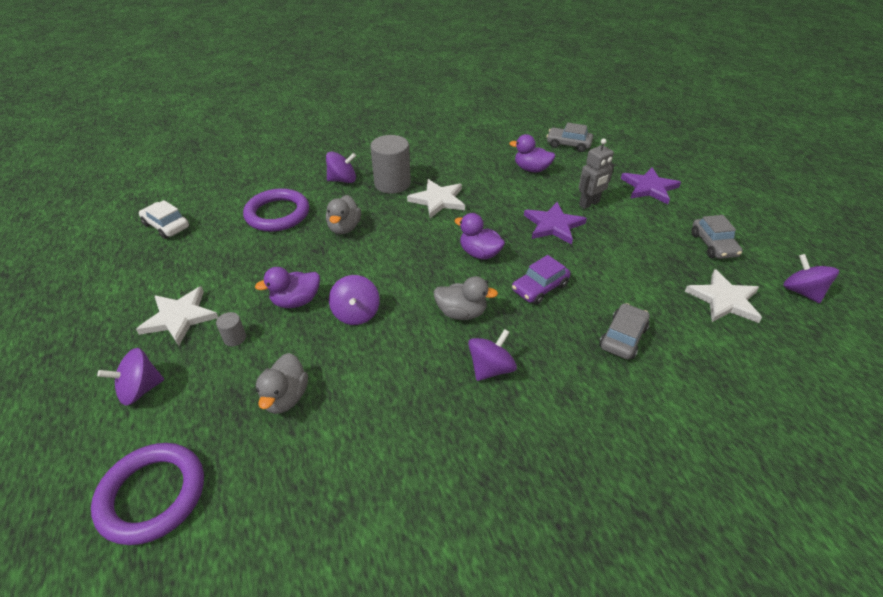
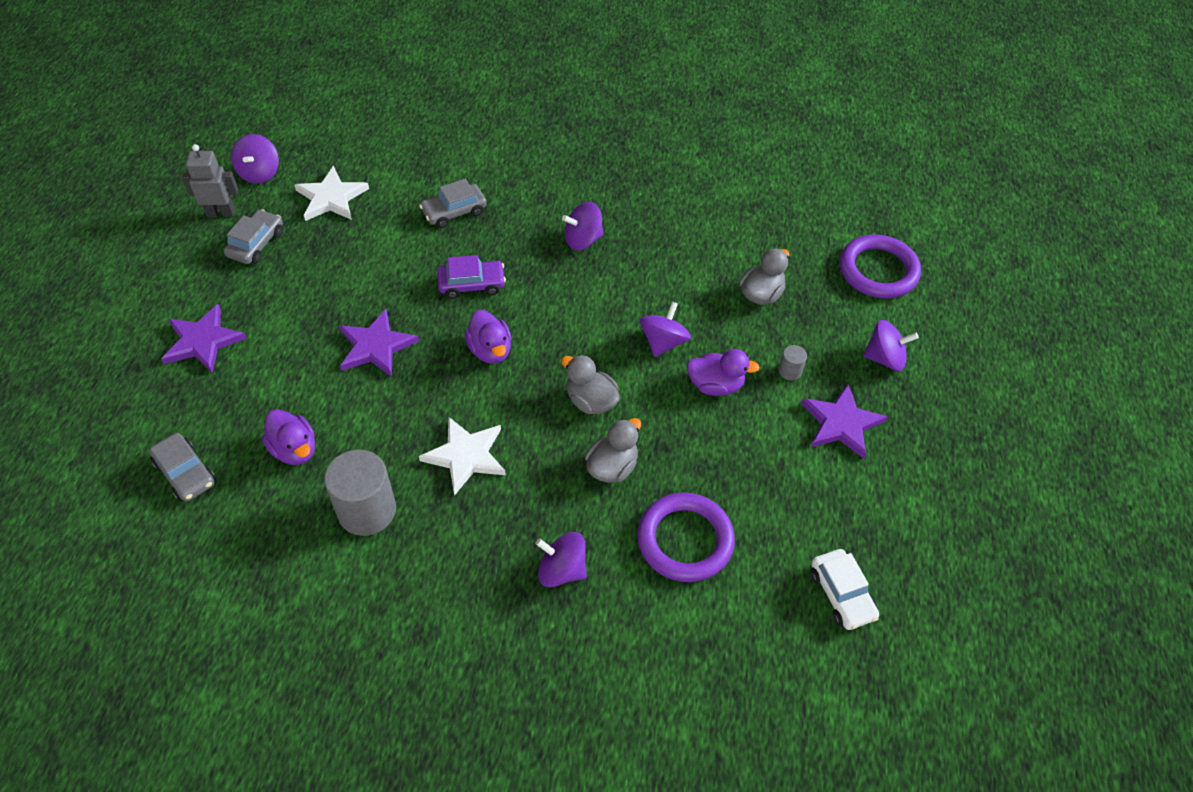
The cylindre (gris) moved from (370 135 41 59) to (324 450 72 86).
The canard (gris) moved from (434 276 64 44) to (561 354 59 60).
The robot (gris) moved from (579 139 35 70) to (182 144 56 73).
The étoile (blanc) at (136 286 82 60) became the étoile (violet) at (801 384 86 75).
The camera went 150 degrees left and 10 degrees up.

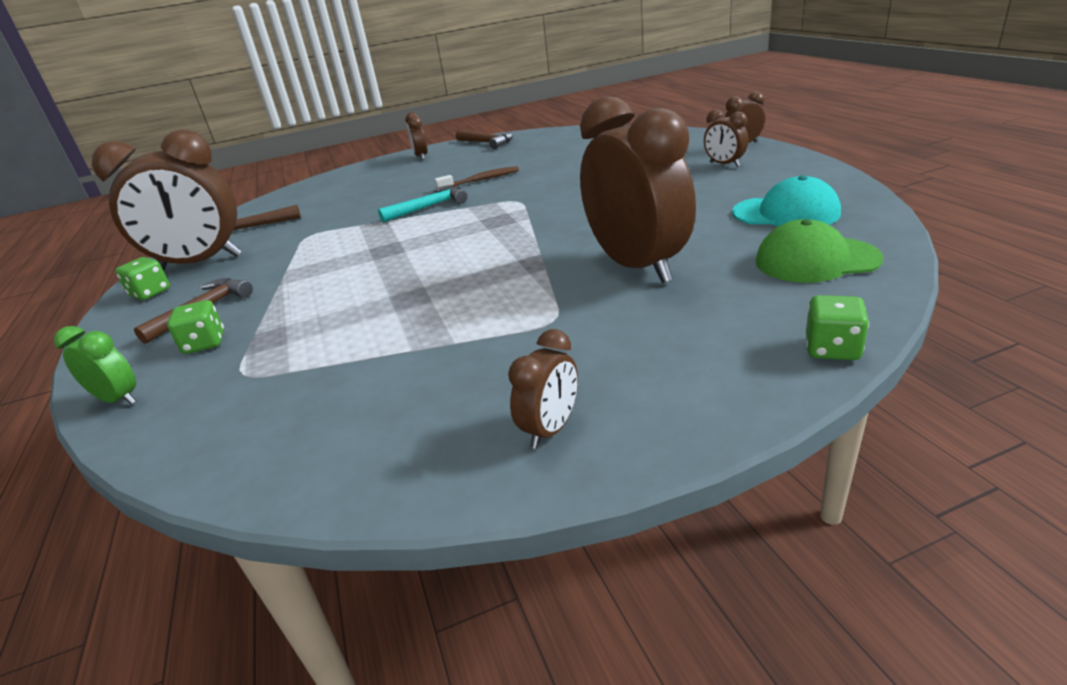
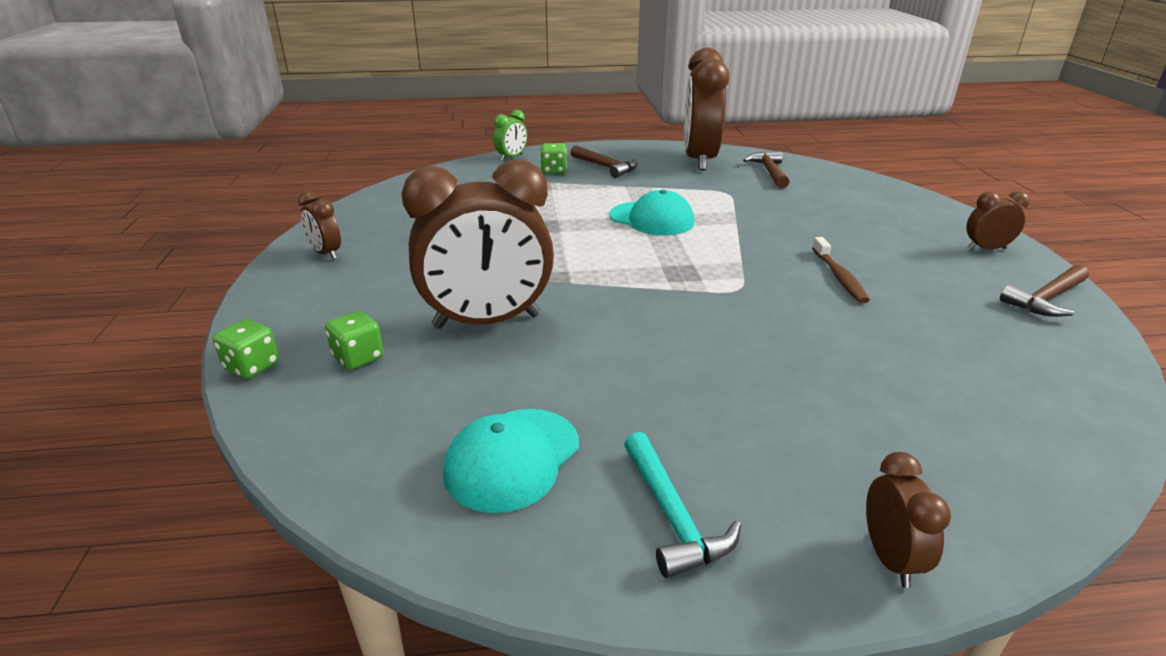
The réveil (marron) at (704 110 44 57) disappeared.
The casquette (vert) at (755 219 128 64) disappeared.
The casquette (turquoise) at (609 190 85 46) appeared.
The dé (vert) moved from (115 257 55 43) to (325 311 59 59).
The marteau (turquoise) moved from (378 186 89 37) to (624 432 117 146).
The camera went 100 degrees right and 0 degrees up.

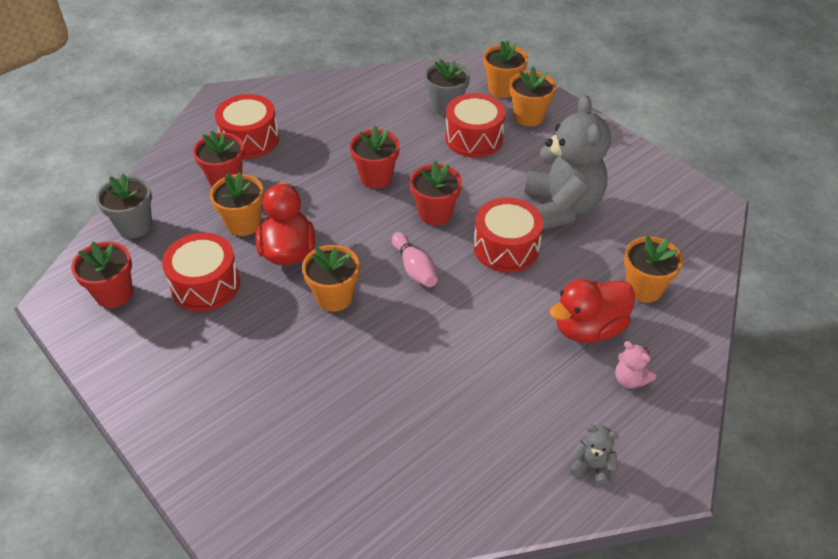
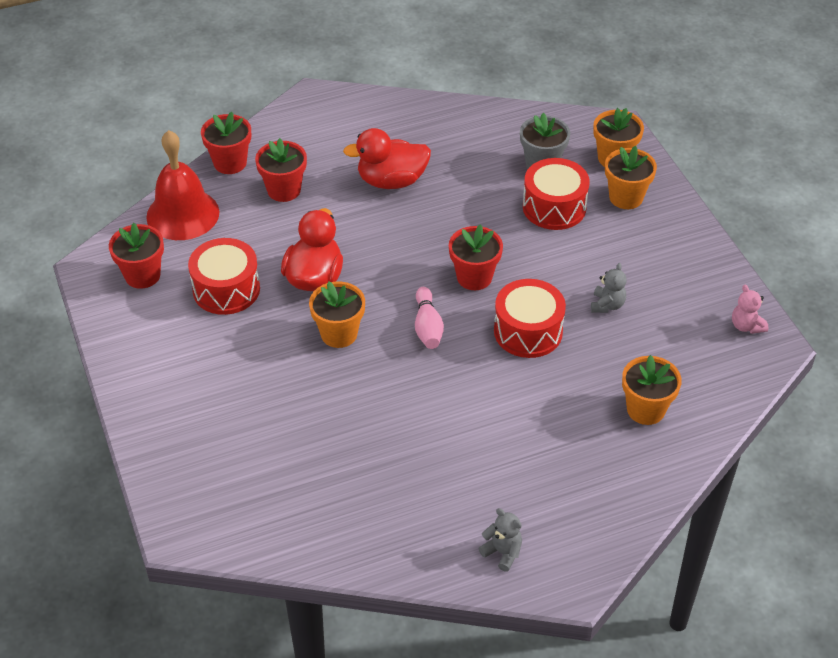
The pot de fleurs (orange) at (210 172 54 64) disappeared.
The tambour (rouge) at (215 94 64 65) disappeared.
The pot de fleurs (rouge) moved from (350 126 50 62) to (201 112 50 62).
The canard (rouge) moved from (549 279 86 64) to (343 128 88 61).
The ours en peluche (rose) moved from (615 341 41 48) to (732 285 37 49).
The pot de fleurs (gris) at (96 174 56 64) was replaced by the cloche (rouge) at (146 130 74 110).
The ours en peluche (gris) at (524 95 87 135) changed to 0.41 times the size.
The camera went 20 degrees right and 0 degrees up.

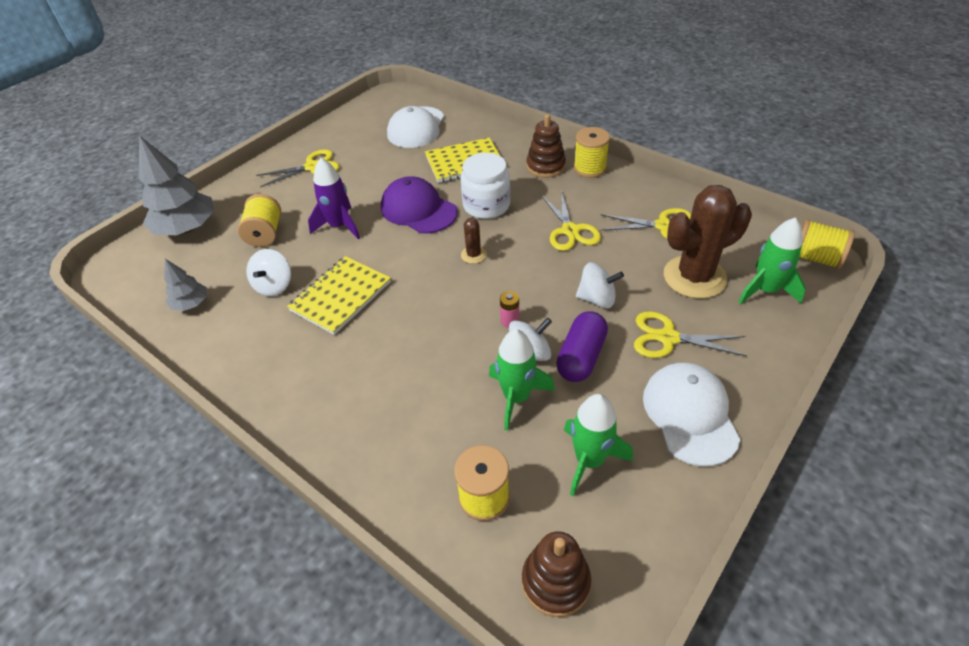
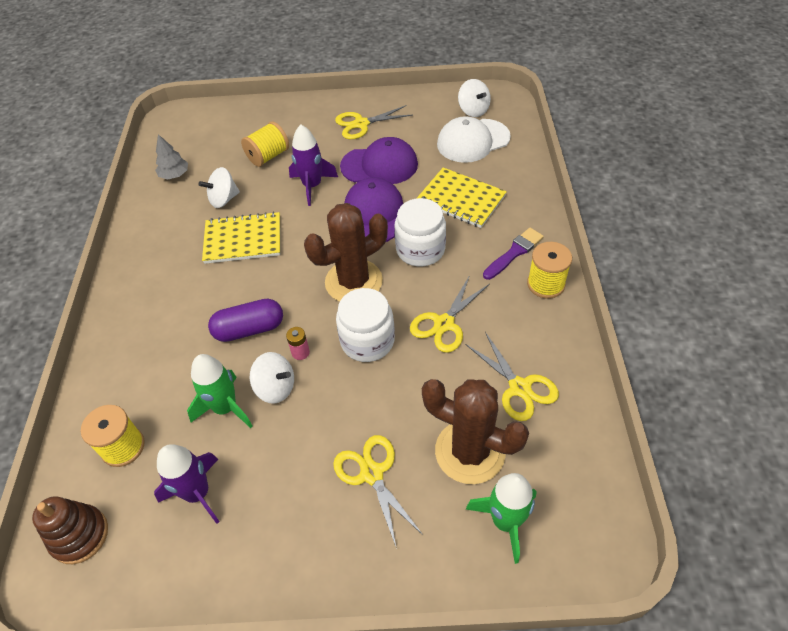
The arbre (gris) at (139 135 76 100) disappeared.
The casquette (blanc) at (643 363 98 104) disappeared.
The bobine (jaune) at (800 219 55 50) disappeared.
The bocal (blanc) at (336 288 59 74) appeared.
The casquette (violet) at (340 137 78 47) appeared.
The gélule (violet) moved from (556 311 52 71) to (208 299 75 43).
The toupie (blanc) moved from (576 262 48 46) to (458 79 33 38).
The jouet à empiler (marron) at (526 114 40 64) was replaced by the pinceau (violet) at (483 228 61 52).
The fusée (vert) at (564 394 69 102) became the fusée (violet) at (154 444 66 80).
The ciseaux (jaune) at (256 149 84 38) turned 135 degrees clockwise.
The cactus (marron) at (461 218 26 46) changed to 2.25 times the size.
The camera went 50 degrees right and 5 degrees up.

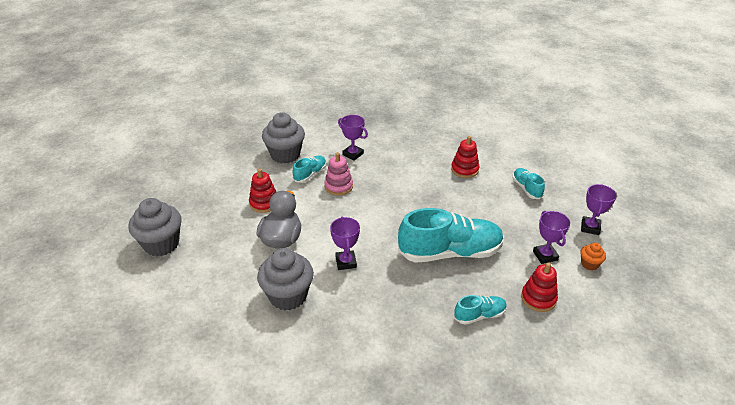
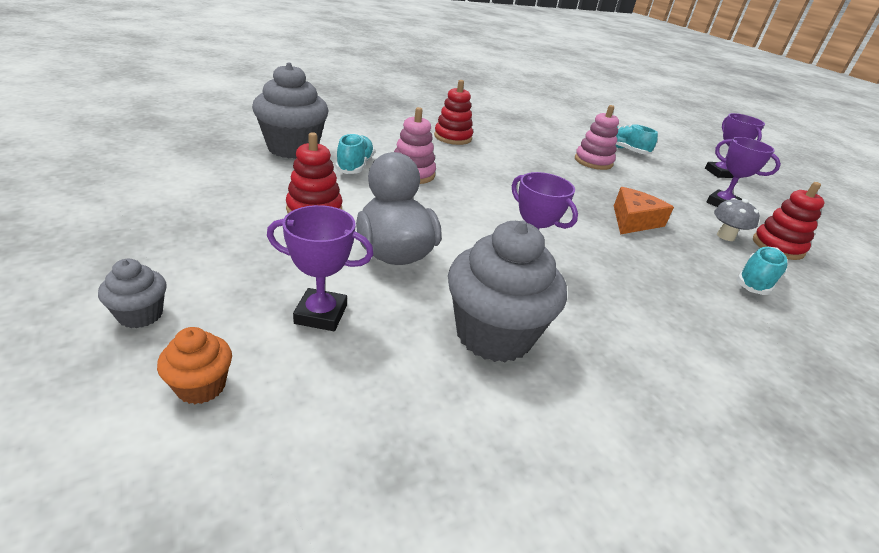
The jouet à empiler (rose) at (575 105 44 65) appeared.
The champignon (gris) at (714 198 46 43) appeared.
The trophée (violet) moved from (338 115 30 46) to (267 205 106 126).
The jouet à empiler (rouge) moved from (451 136 28 42) to (434 80 39 65).
The muffin (orange) moved from (580 243 26 27) to (157 327 75 77).
The chaussure (turquoise) at (398 208 106 55) was replaced by the fromage (orange) at (614 187 60 48).
The muffin (gris) at (128 198 54 58) changed to 0.47 times the size.
The camera went 35 degrees left and 5 degrees down.

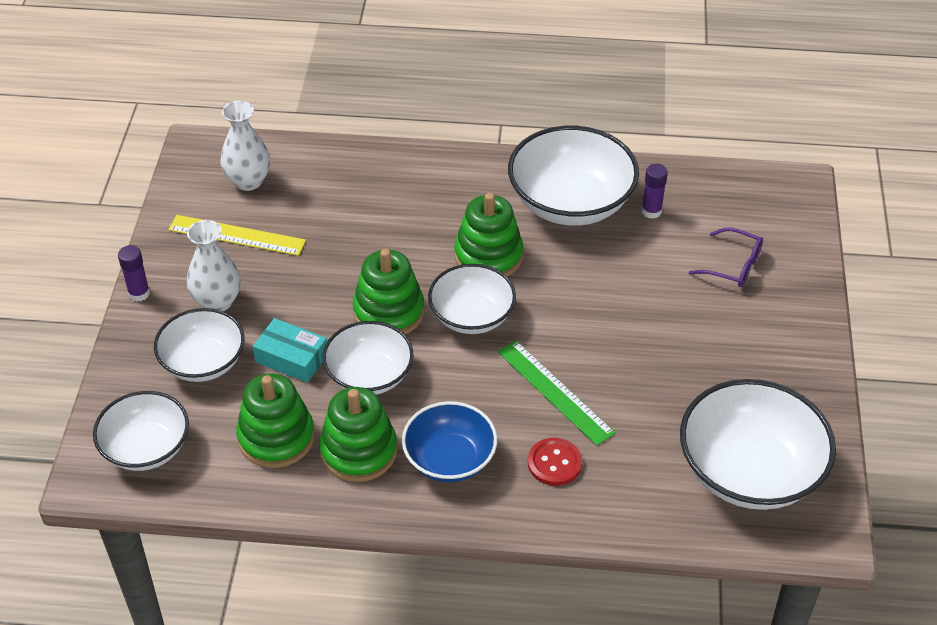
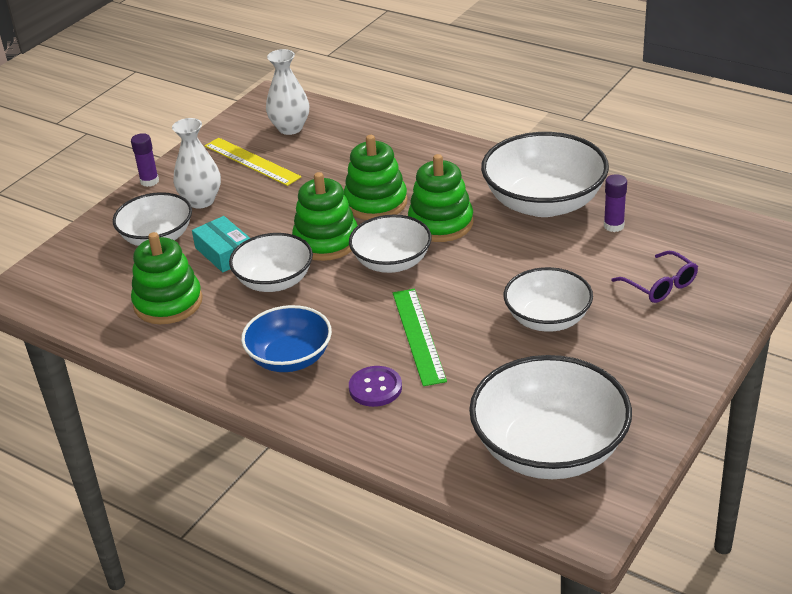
The bol (blanc) moved from (93 391 96 80) to (504 267 89 65).
The jouet à empiler (vert) moved from (319 387 78 95) to (344 135 63 85).
The bouton (rouge) at (528 438 54 48) became the bouton (violet) at (349 366 53 41).
The camera went 30 degrees right and 10 degrees down.

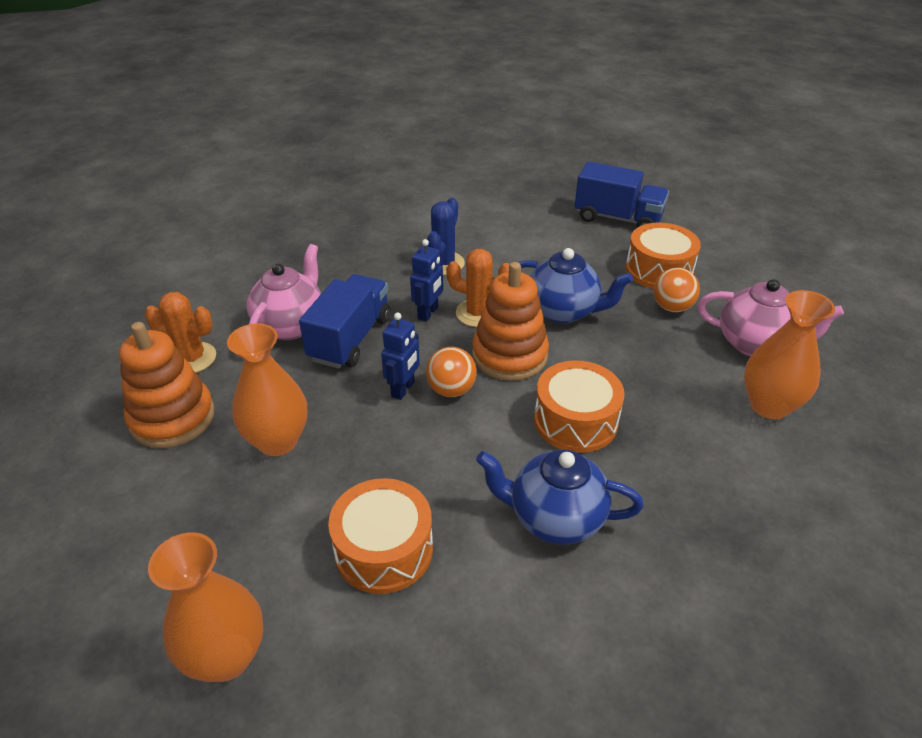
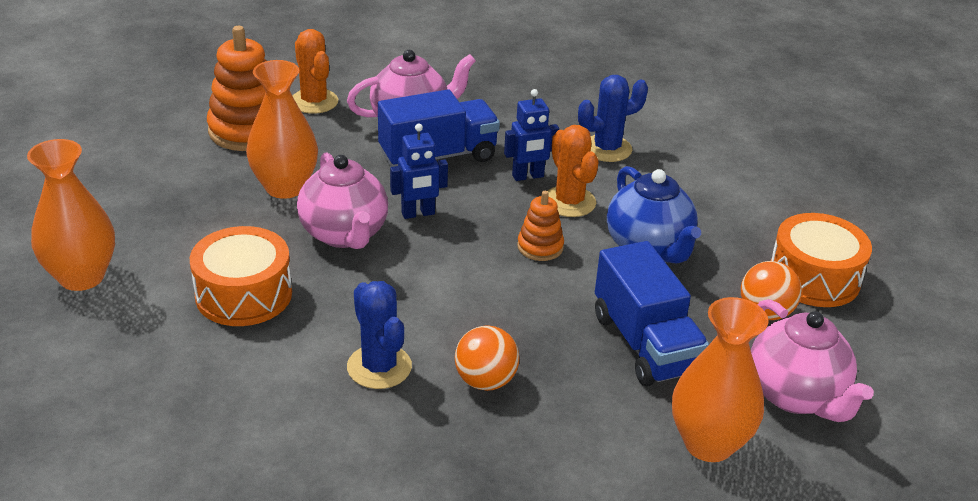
The tambour (orange) at (534 360 91 93) disappeared.
The théière (rose) at (297 152 91 97) appeared.
The balle (orange) moved from (426 347 51 50) to (455 325 64 66).
The camion (bleu) moved from (575 161 94 67) to (595 241 114 145).
The théière (bleu) at (476 449 168 96) was replaced by the cactus (bleu) at (347 281 65 108).
The jouet à empiler (orange) at (472 262 77 119) changed to 0.52 times the size.
The camera went 45 degrees right and 5 degrees down.

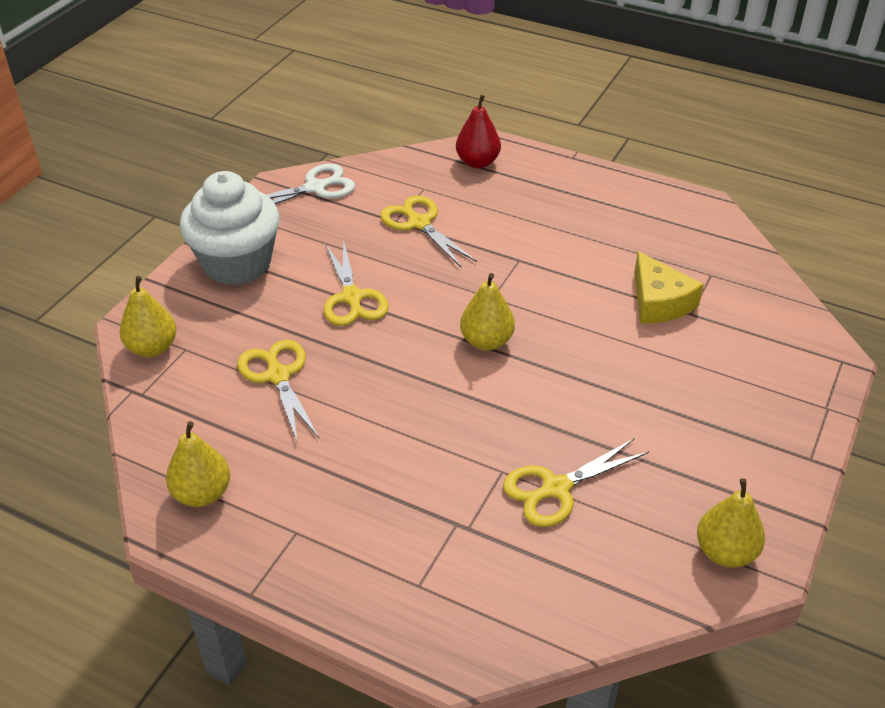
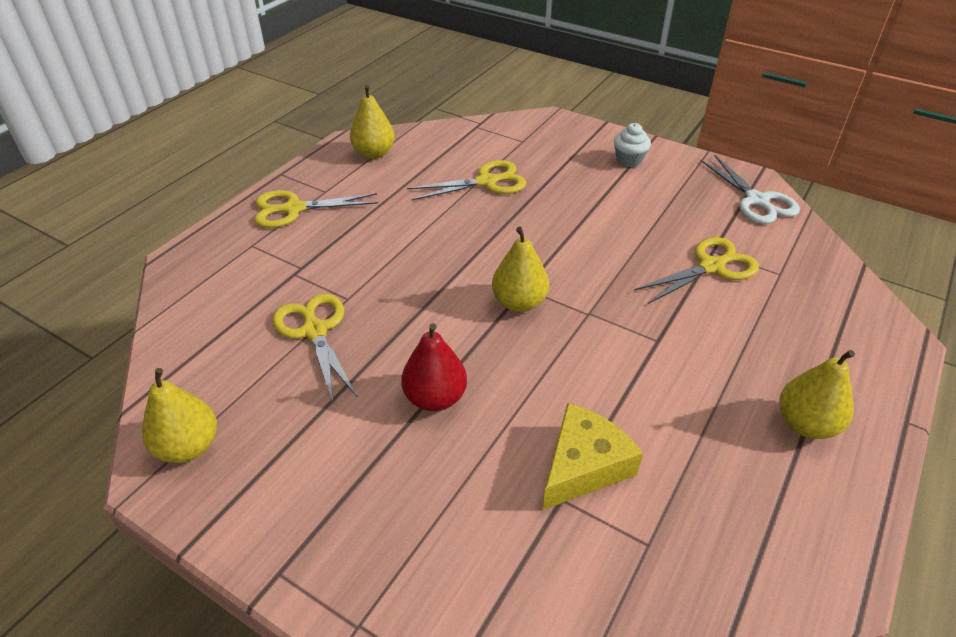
The poire (jaune) moved from (119 276 57 81) to (779 350 76 89).
The ciseaux (jaune) moved from (324 239 65 87) to (254 190 124 38).
The poire (rouge) moved from (456 95 45 73) to (401 323 66 88).
The fromage (jaune) at (634 251 70 73) turned 150 degrees clockwise.
The muffin (blanc) at (180 171 100 115) changed to 0.43 times the size.
The camera went 95 degrees right and 0 degrees up.

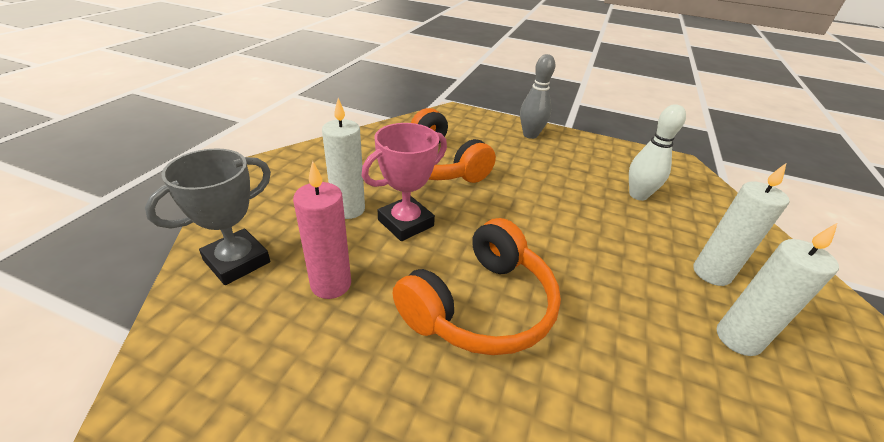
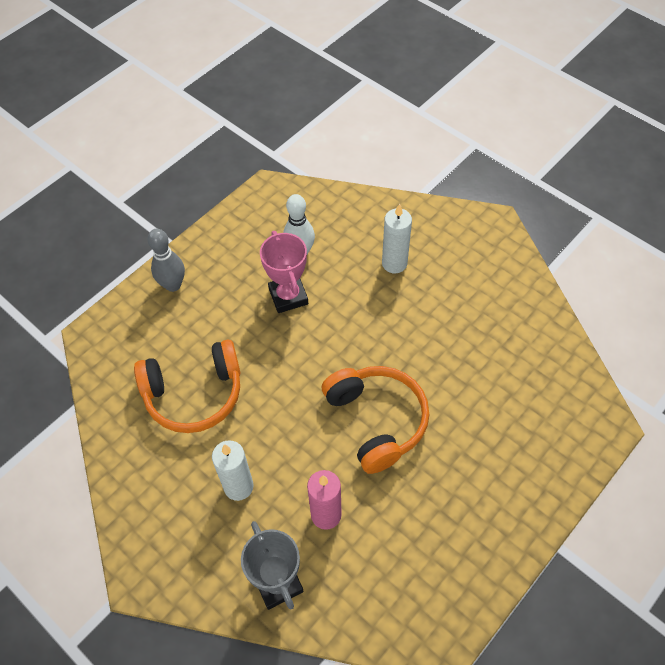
The bougie (blanc) at (717 223 122 133) disappeared.
The trophée (rose) moved from (361 123 86 118) to (260 231 48 82).
The camera went 65 degrees left and 20 degrees up.

